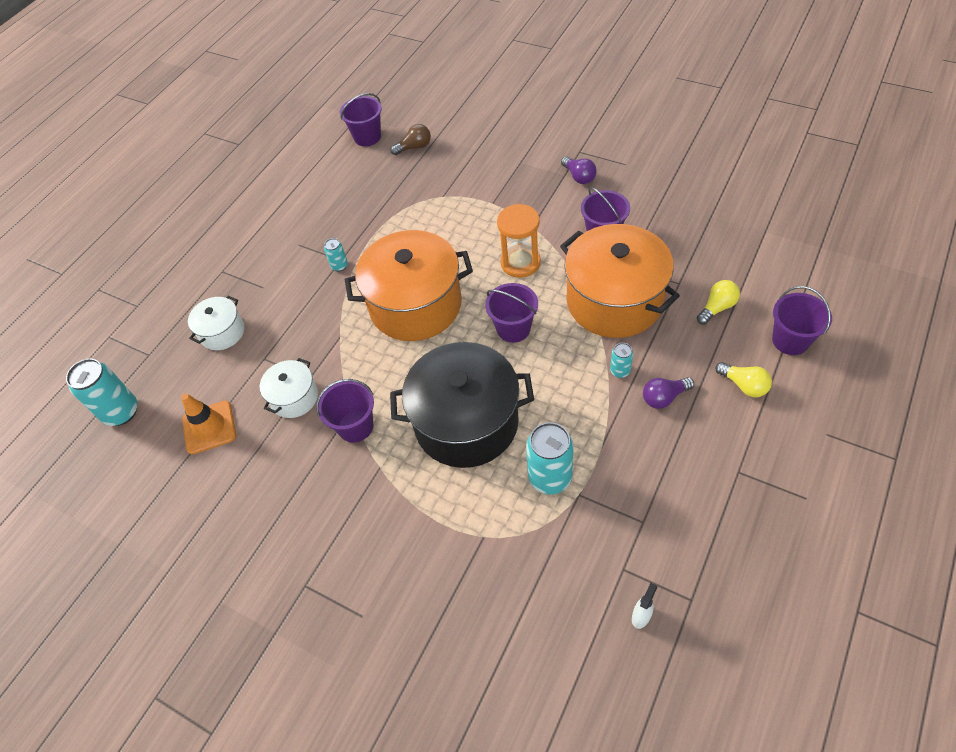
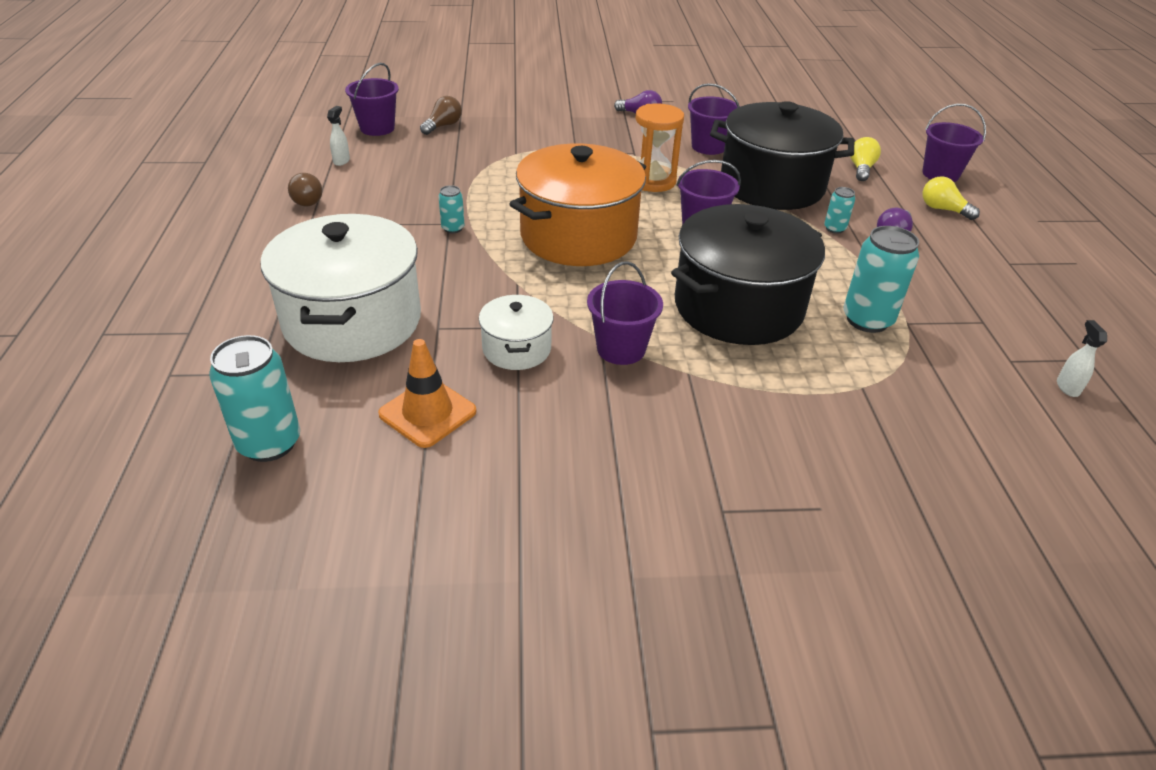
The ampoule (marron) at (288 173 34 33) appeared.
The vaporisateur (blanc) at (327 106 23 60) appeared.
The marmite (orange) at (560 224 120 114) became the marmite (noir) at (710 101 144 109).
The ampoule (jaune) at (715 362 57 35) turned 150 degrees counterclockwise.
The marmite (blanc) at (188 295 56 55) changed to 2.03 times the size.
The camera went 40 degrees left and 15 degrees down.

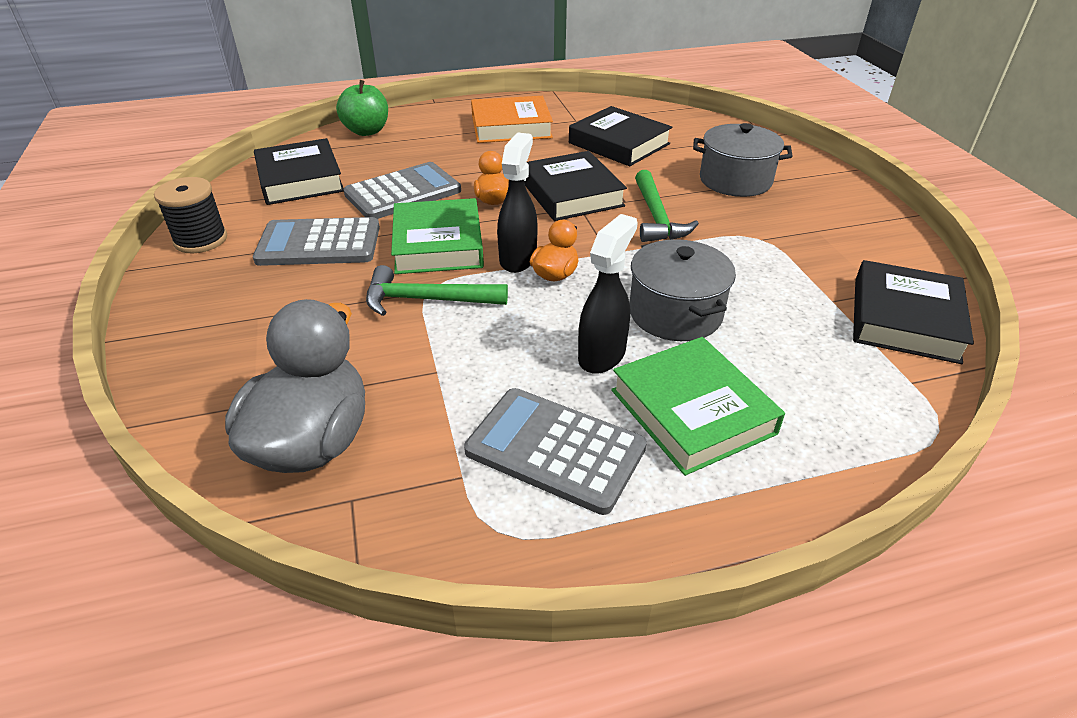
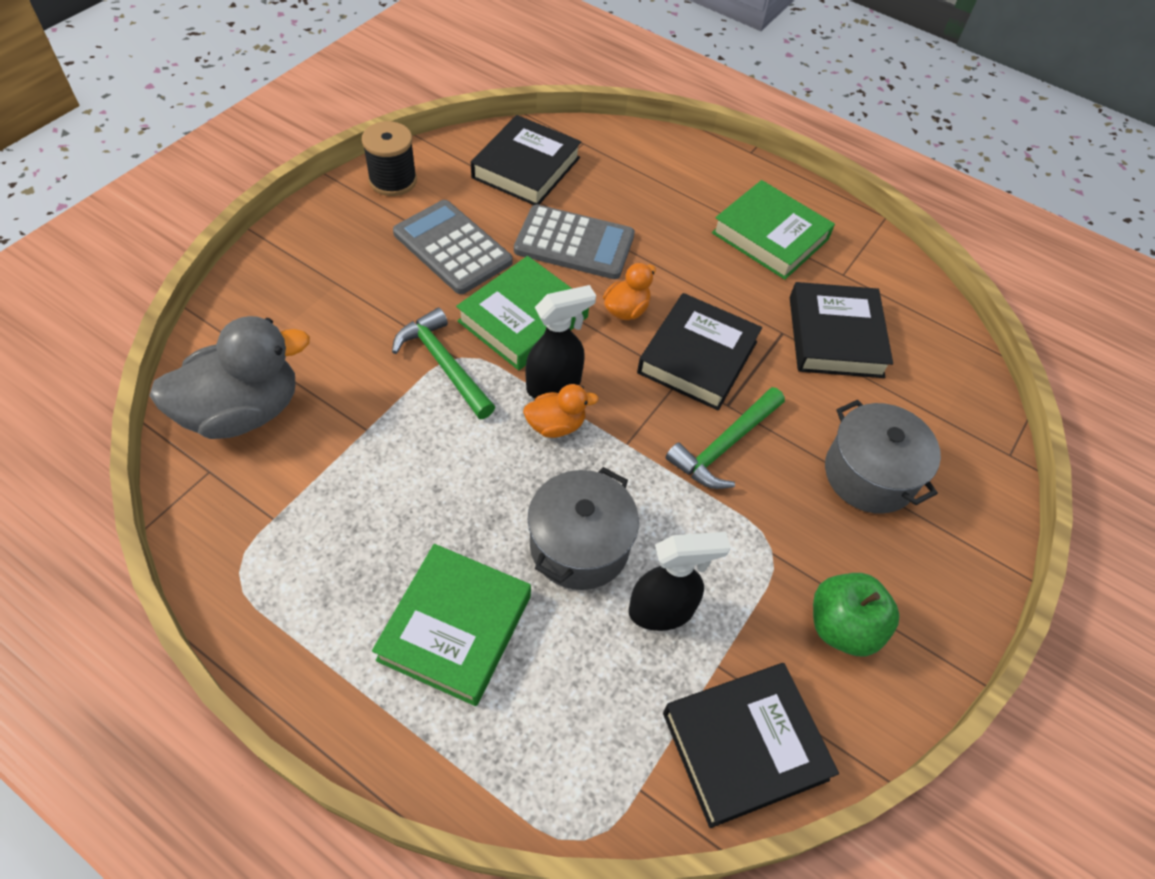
The calculatrice (gris) at (464 388 183 127) disappeared.
The pomme (vert) moved from (336 80 52 56) to (813 573 86 83).
The vaporisateur (noir) moved from (578 214 60 160) to (629 532 102 99).
The livre (orange) at (471 96 82 47) became the livre (vert) at (712 180 123 100).
The camera went 45 degrees right and 15 degrees up.

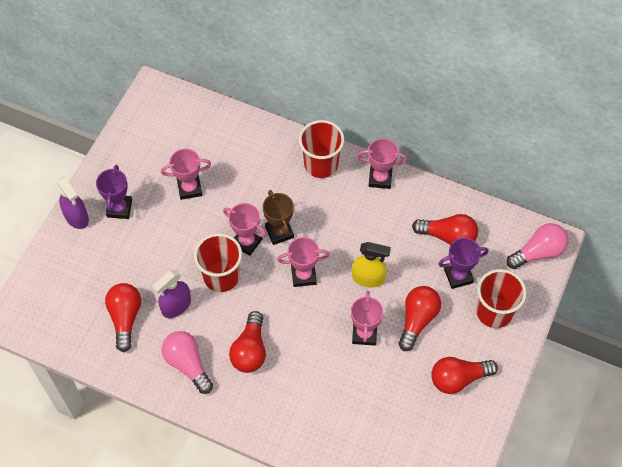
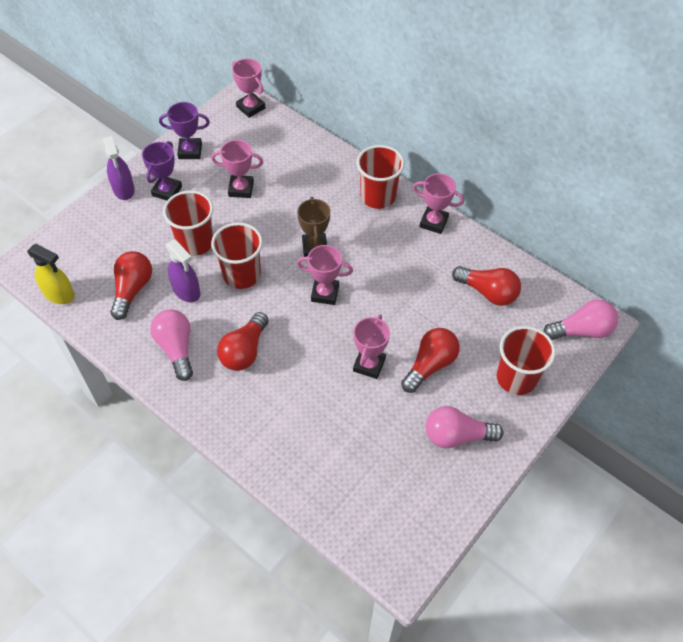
The gobelet (rouge) at (163 190 50 66) appeared.
The trophée (rose) moved from (223 203 44 53) to (232 58 33 60).
The vaporisateur (jaune) moved from (352 242 39 46) to (27 244 48 60).
The trophée (violet) moved from (438 238 51 51) to (159 102 51 57).
The ampoule (rouge) at (431 357 67 37) became the ampoule (rose) at (426 406 78 42).
The vaporisateur (violet) at (152 270 39 48) turned 105 degrees counterclockwise.
The camera went 15 degrees right and 5 degrees down.

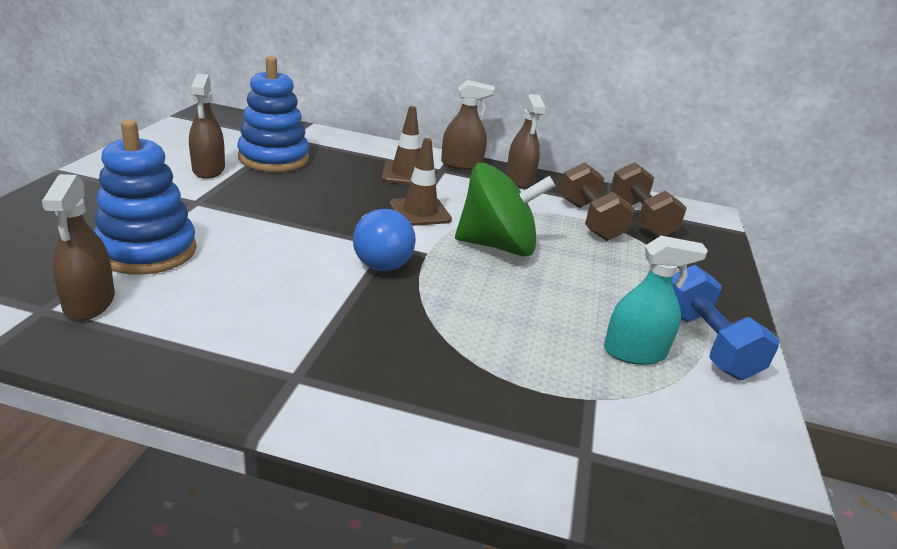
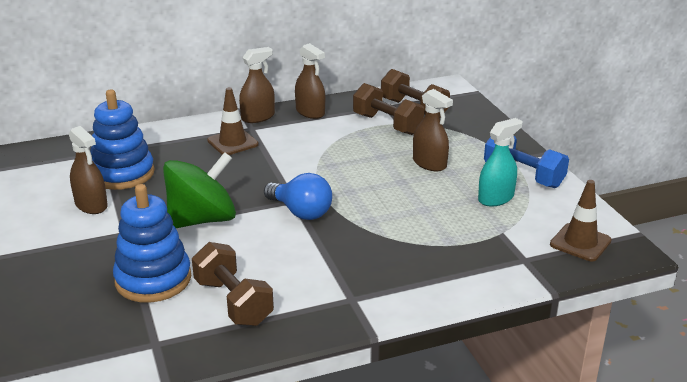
The haltère (marron) at (192 242 82 84) appeared.
The vaporisateur (marron) moved from (42 174 73 147) to (413 89 40 82).
The cône de chantier (marron) moved from (390 138 62 88) to (550 180 62 81).
The toupie (vert) moved from (455 163 100 94) to (163 152 73 76).
The camera went 30 degrees left and 0 degrees up.

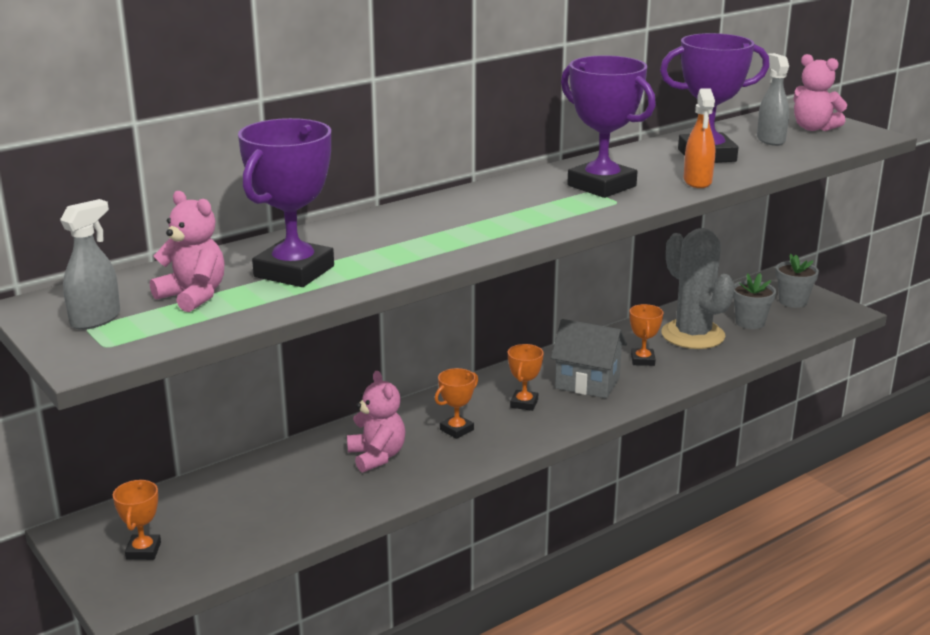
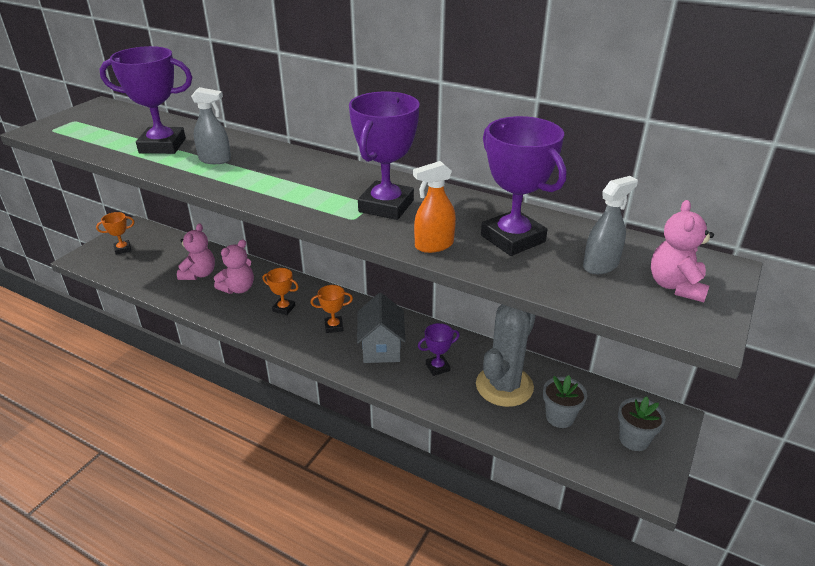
The vaporisateur (gris) moved from (60 199 60 131) to (191 87 40 77).
The ours en peluche (rose) moved from (150 191 75 121) to (177 223 38 57).
The trophée (orange) at (630 304 33 62) became the trophée (violet) at (418 323 42 53).
The camera went 65 degrees right and 10 degrees up.

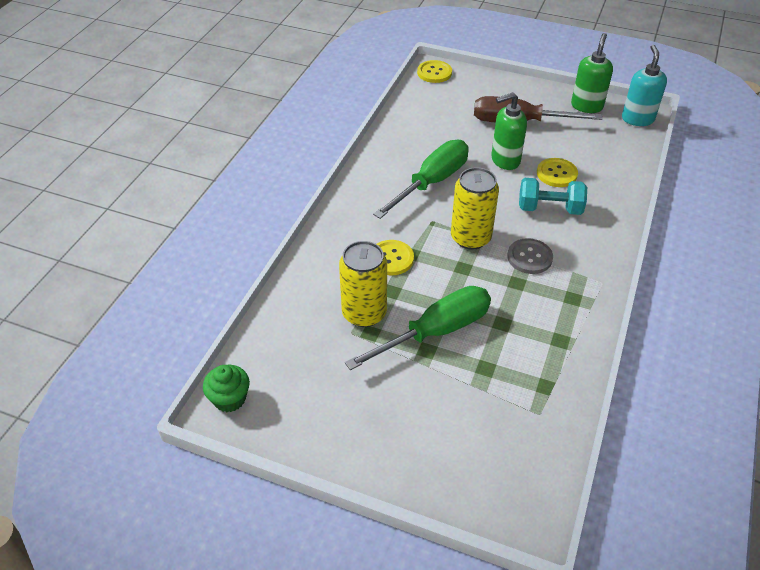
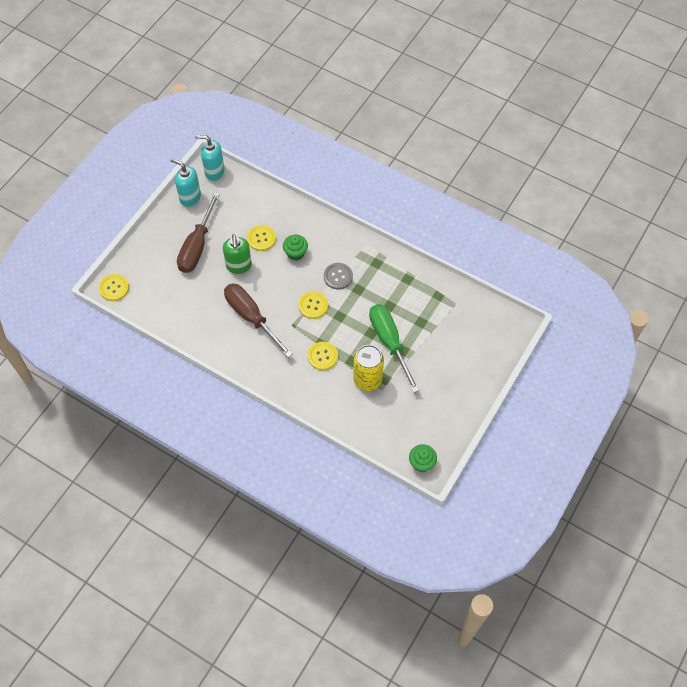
The canette (jaune) at (451 167 48 83) was replaced by the bouton (jaune) at (298 291 30 28).
The haltère (turquoise) at (519 178 68 37) was replaced by the muffin (vert) at (283 235 25 25).
The tournevis (vert) at (373 140 96 79) became the tournevis (marron) at (224 284 69 74).
The distributeur de savon (vert) at (571 33 42 80) became the distributeur de savon (turquoise) at (171 158 30 49).
The camera went 80 degrees left and 15 degrees up.

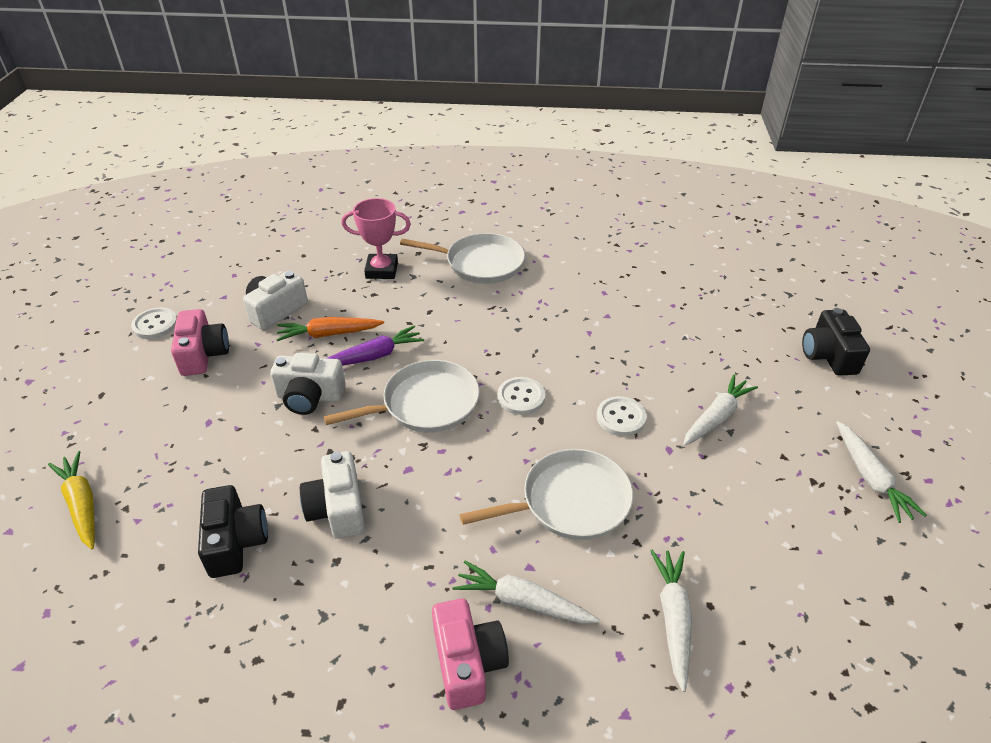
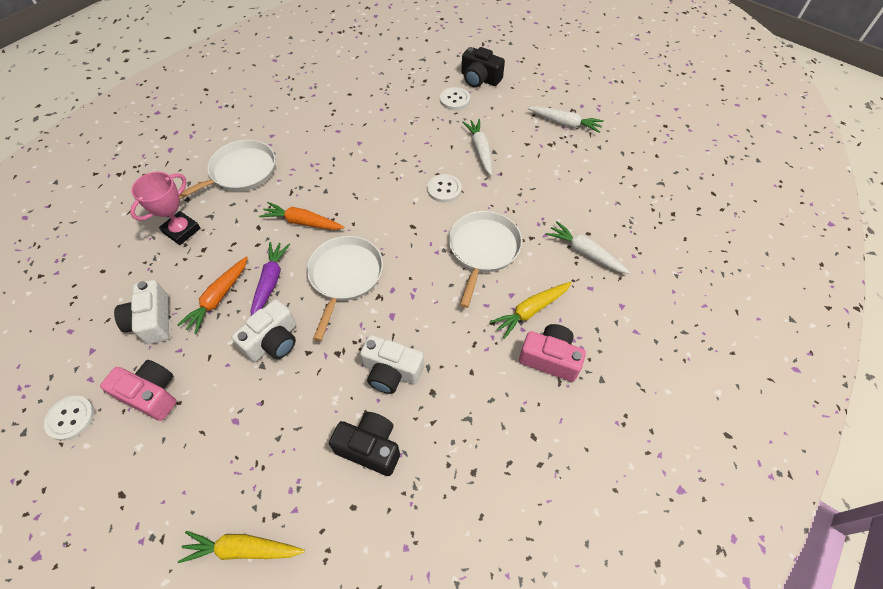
The carotte (orange) at (259 202 85 28) appeared.
The bouton (blanc) moved from (497 377 48 38) to (440 87 30 23).
The carotte (blanc) at (453 561 147 63) became the carotte (jaune) at (490 282 82 57).
The camera went 55 degrees left and 15 degrees up.

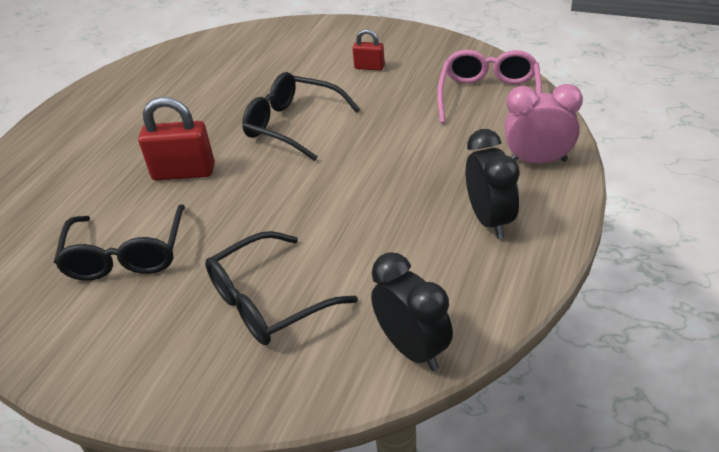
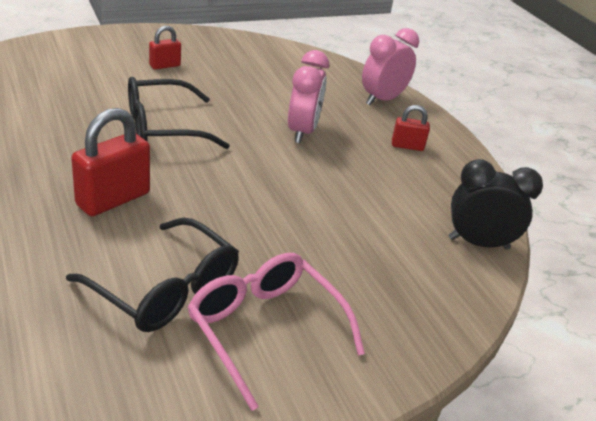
The lunettes (noir) at (205 231 153 114) disappeared.
The réveil (rose) at (288 50 41 93) appeared.
The lunettes (rose) moved from (437 50 105 73) to (188 253 177 158).
The réveil (noir) at (466 129 54 110) was replaced by the cadenas (rouge) at (392 105 38 46).
The camera went 55 degrees left and 5 degrees down.

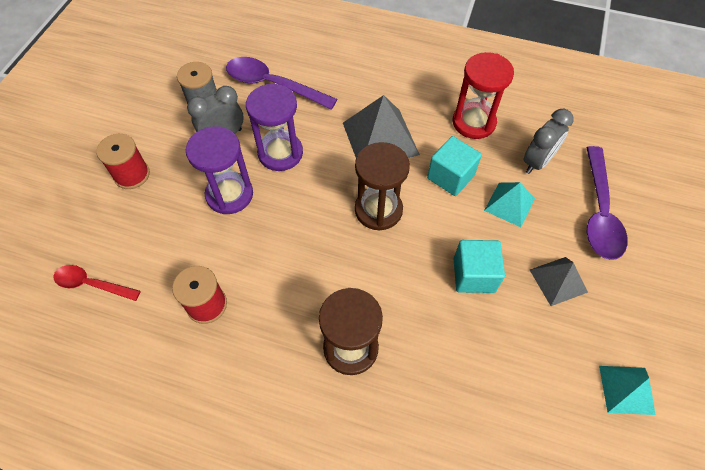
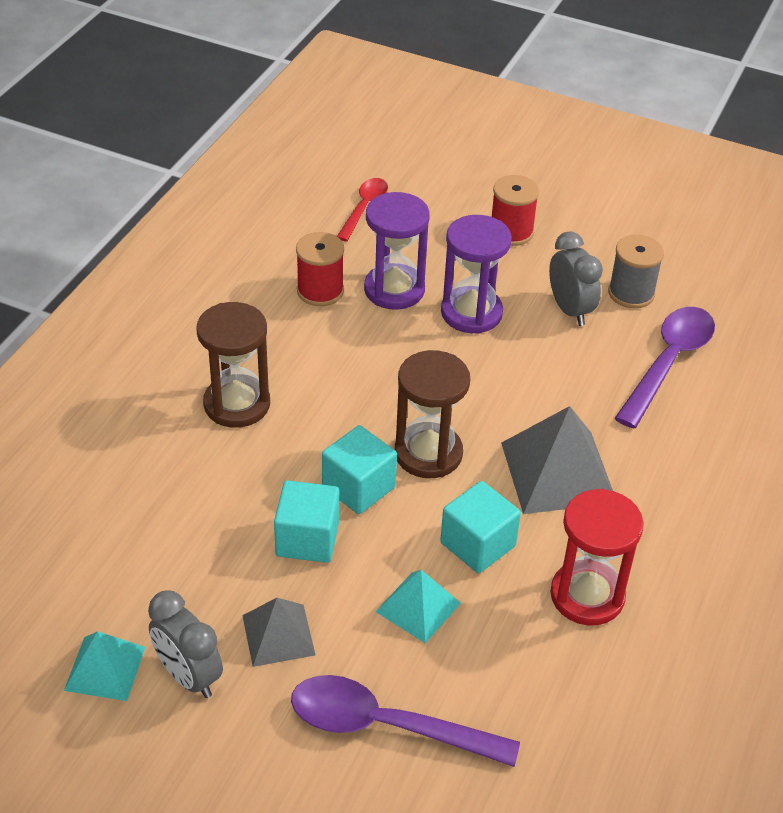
The cube (turquoise) at (322 425 75 89) appeared.
The sablier (violet) moved from (246 83 57 88) to (364 192 66 118).
The réveil (gris) moved from (524 109 50 65) to (148 591 75 107).
The camera went 95 degrees right and 15 degrees down.

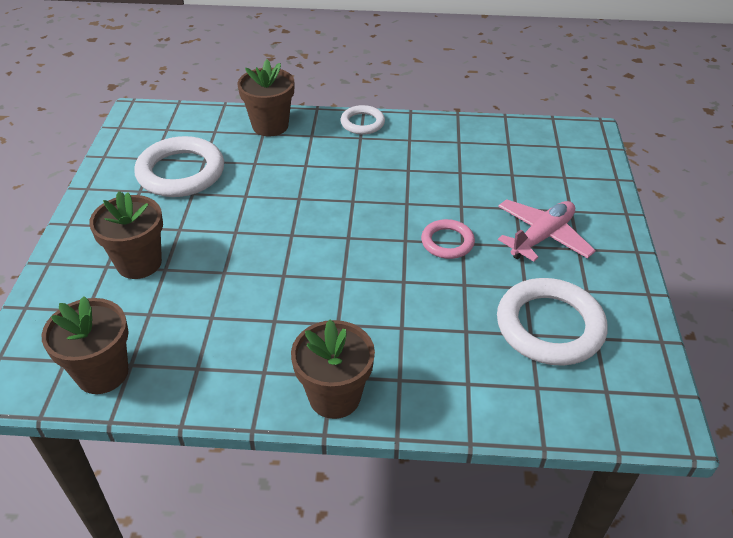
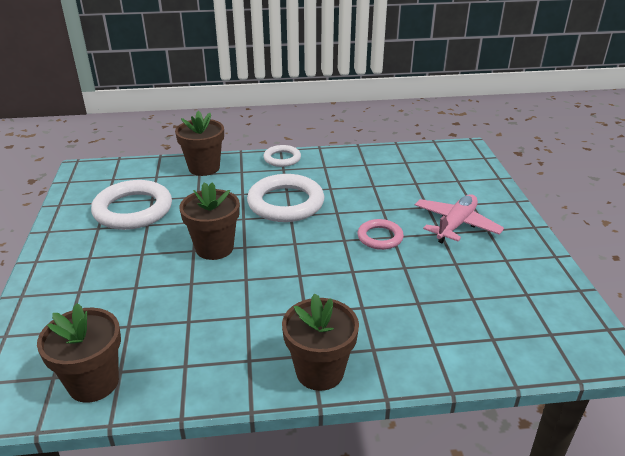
The pot de fleurs (marron) moved from (89 191 74 88) to (179 182 61 78).
The anneau (blanc) moved from (497 278 110 88) to (247 174 77 48).
The camera went 10 degrees left and 10 degrees down.

